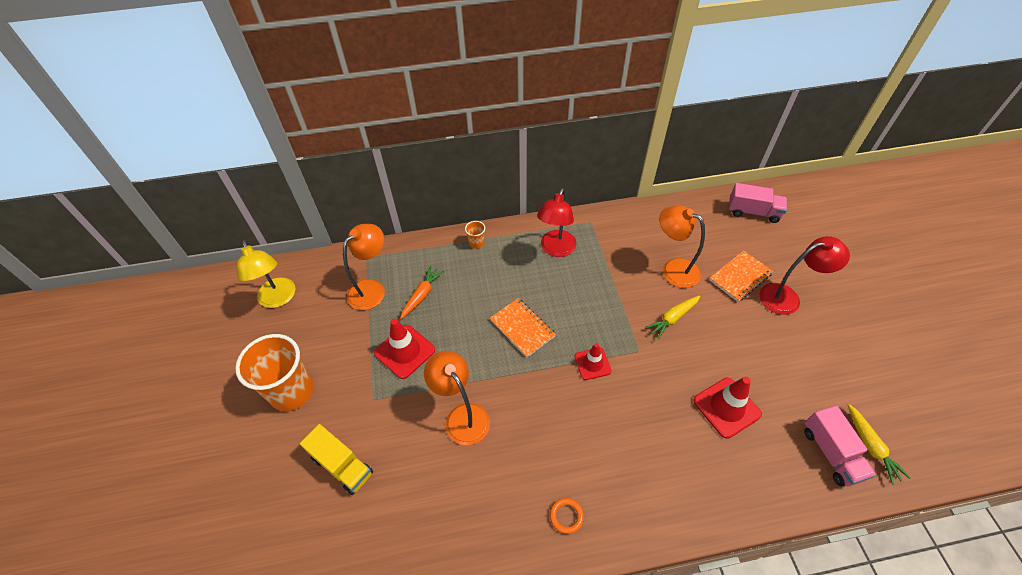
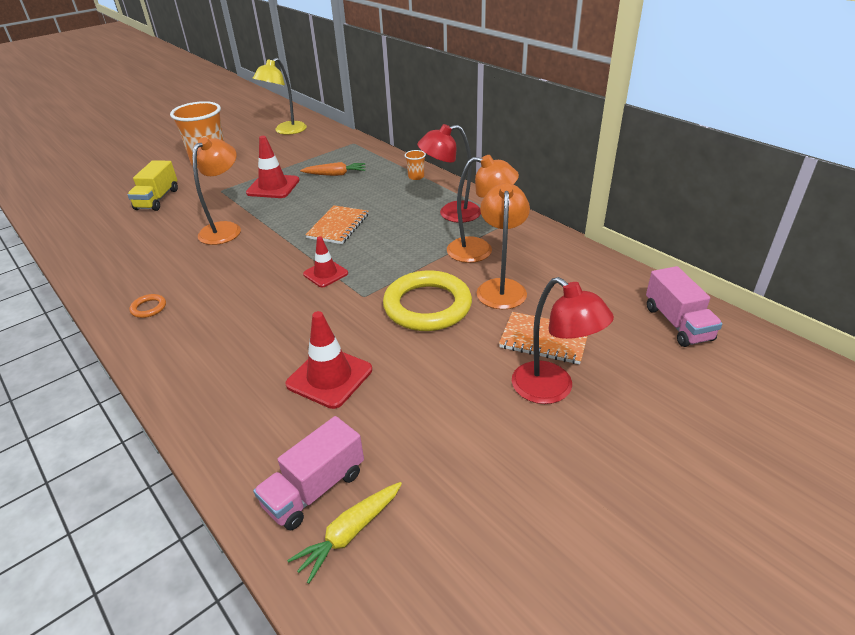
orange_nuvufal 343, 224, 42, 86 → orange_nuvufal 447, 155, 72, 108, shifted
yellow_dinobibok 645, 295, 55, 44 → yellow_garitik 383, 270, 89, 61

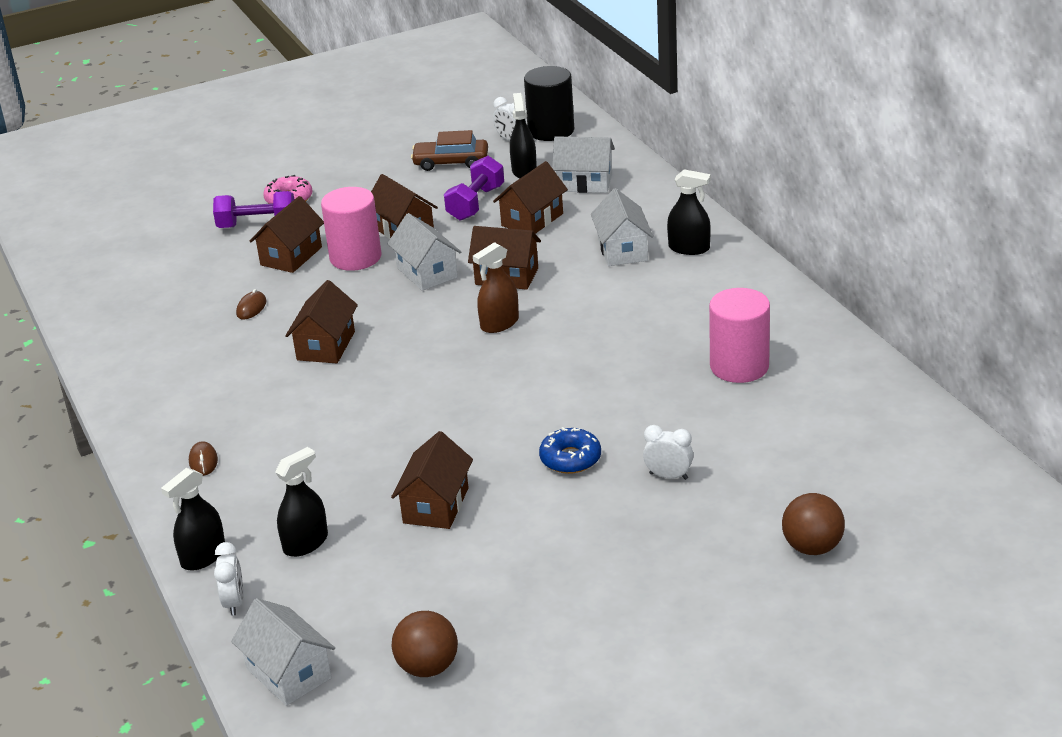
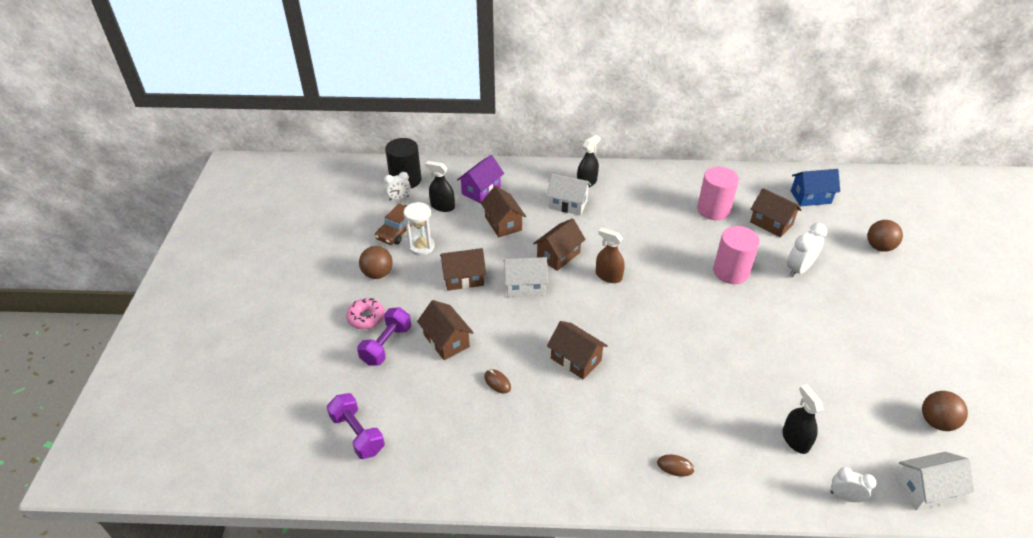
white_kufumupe 552, 136, 63, 57 → purple_kufumupe 457, 155, 47, 48
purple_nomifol 444, 156, 60, 65 → purple_nomifol 327, 393, 58, 66, shifted
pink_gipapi 321, 187, 60, 84 → pink_gipapi 713, 226, 47, 58, shifted
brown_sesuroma 473, 242, 46, 91 → brown_sesuroma 596, 227, 29, 56, 135 degrees clockwise
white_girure 643, 425, 50, 55 → white_girure 787, 223, 40, 55, x1.55
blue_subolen 539, 427, 62, 47 → -
brown_kufumupe 391, 431, 82, 98 → brown_kufumupe 750, 188, 51, 49, shifted
black_sesuroma 161, 468, 64, 103 → -
- → blue_kufumupe 791, 169, 49, 37
- → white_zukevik 404, 202, 30, 54
- → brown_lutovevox 359, 246, 34, 33

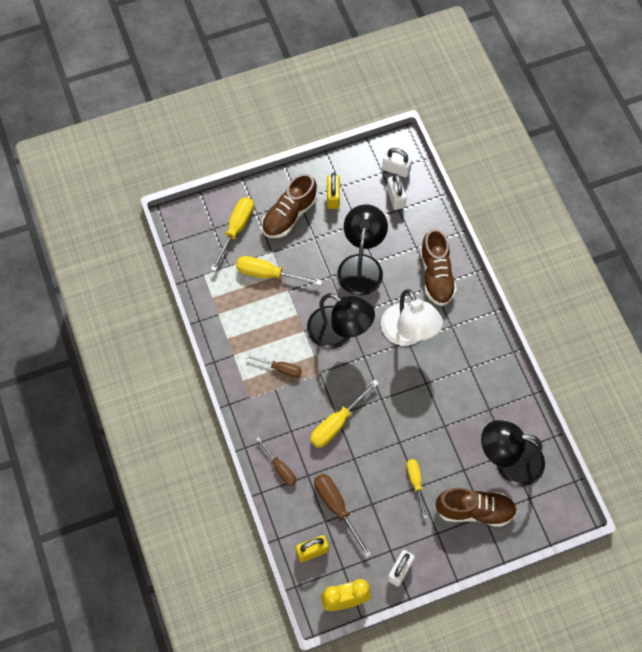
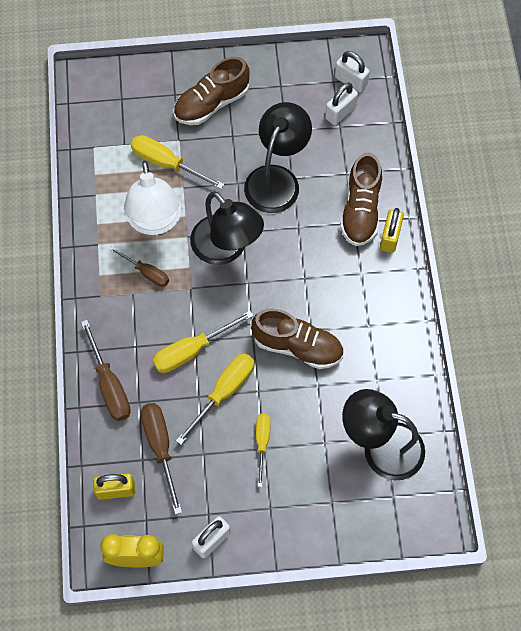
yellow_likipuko 327, 173, 13, 36 → yellow_likipuko 380, 208, 24, 45, shifted
white_likipuko 387, 174, 20, 36 → white_likipuko 325, 83, 33, 42, 45 degrees clockwise
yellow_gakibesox 210, 197, 44, 75 → yellow_gakibesox 176, 353, 78, 92, shifted
white_nuvufal 381, 289, 62, 57 → white_nuvufal 124, 160, 57, 75, shifted
brown_gakibesox 256, 437, 40, 49 → brown_gakibesox 81, 320, 50, 101, x1.54
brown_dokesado 436, 488, 81, 39 → brown_dokesado 251, 309, 92, 60, shifted

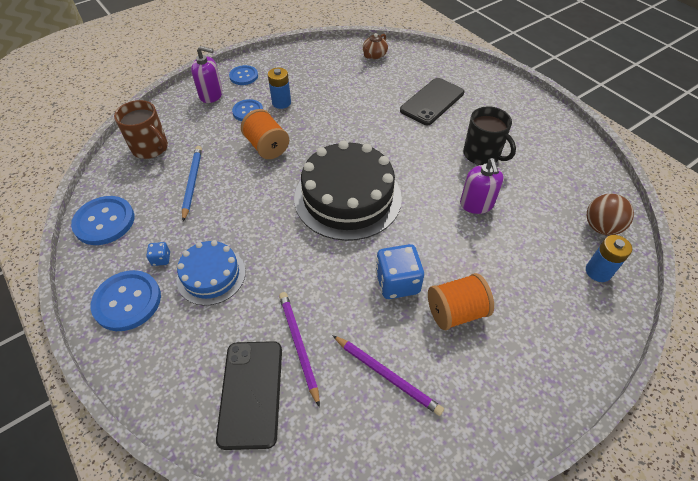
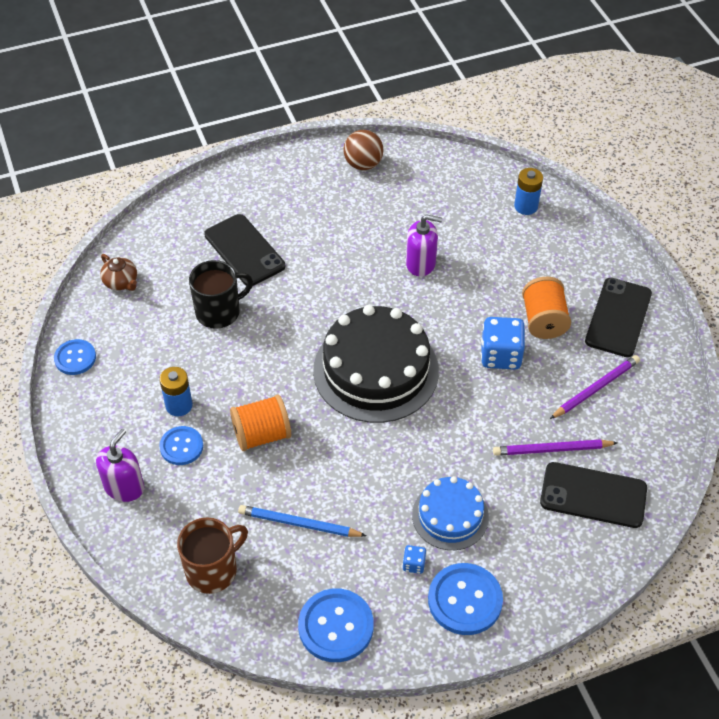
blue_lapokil 229, 65, 29, 20 → blue_lapokil 54, 339, 42, 36, shifted
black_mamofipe 463, 106, 53, 59 → black_mamofipe 189, 260, 64, 69, shifted
brown_lutovevox 587, 194, 47, 41 → brown_lutovevox 343, 130, 40, 40, shifted
- → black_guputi 585, 278, 67, 79

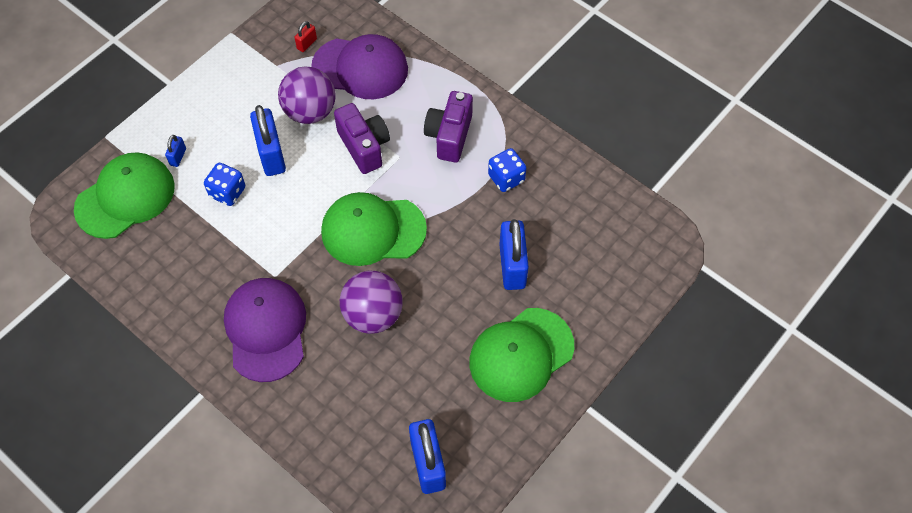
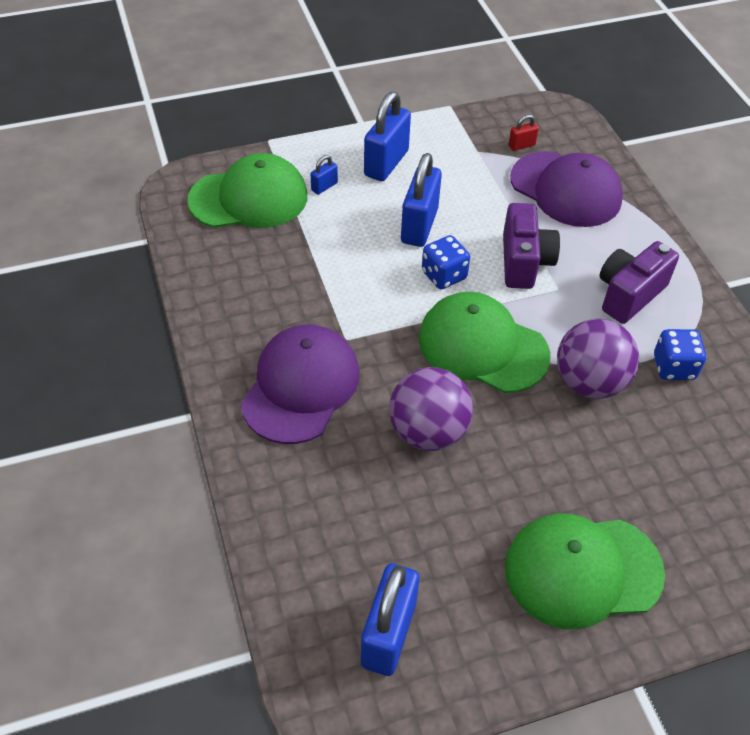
purple_lutovevox 278, 66, 58, 58 → purple_lutovevox 557, 319, 82, 80, shifted
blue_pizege 204, 163, 41, 43 → blue_pizege 422, 235, 48, 54, shifted
blue_likipuko 499, 219, 30, 71 → blue_likipuko 364, 92, 47, 89, shifted

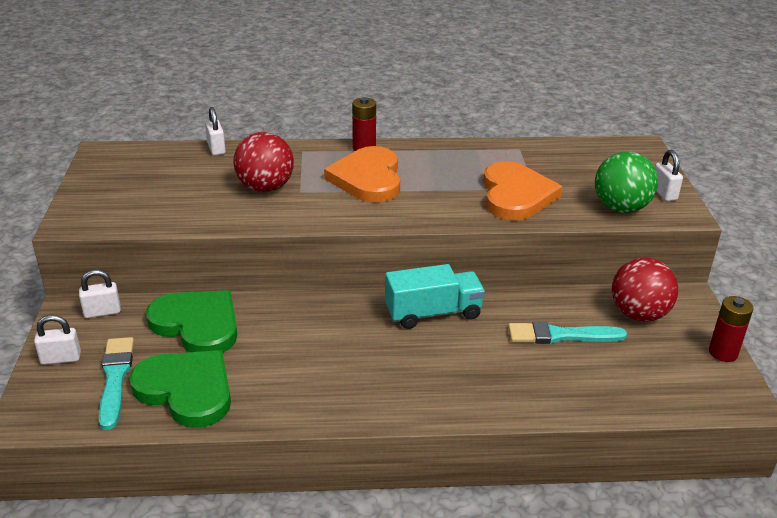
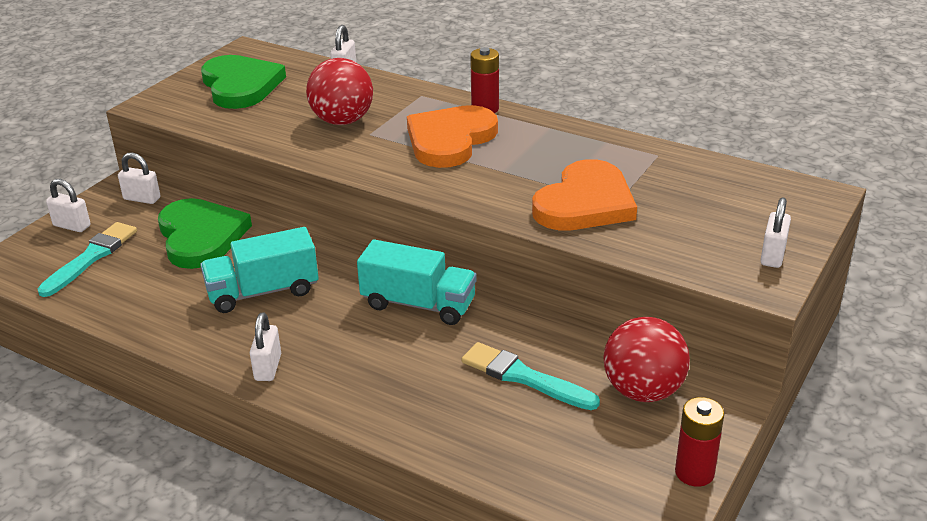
green_lutovevox 595, 152, 63, 61 → -
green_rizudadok 129, 350, 102, 78 → green_rizudadok 201, 55, 85, 54, shifted
- → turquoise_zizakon 200, 227, 119, 86
- → white_likipuko 250, 312, 31, 69

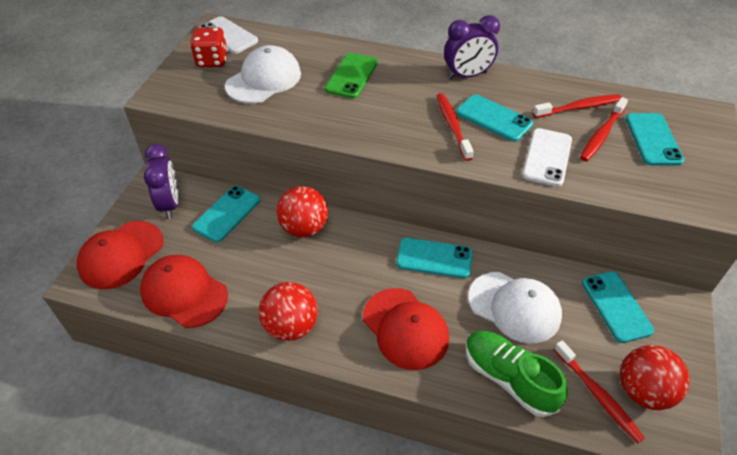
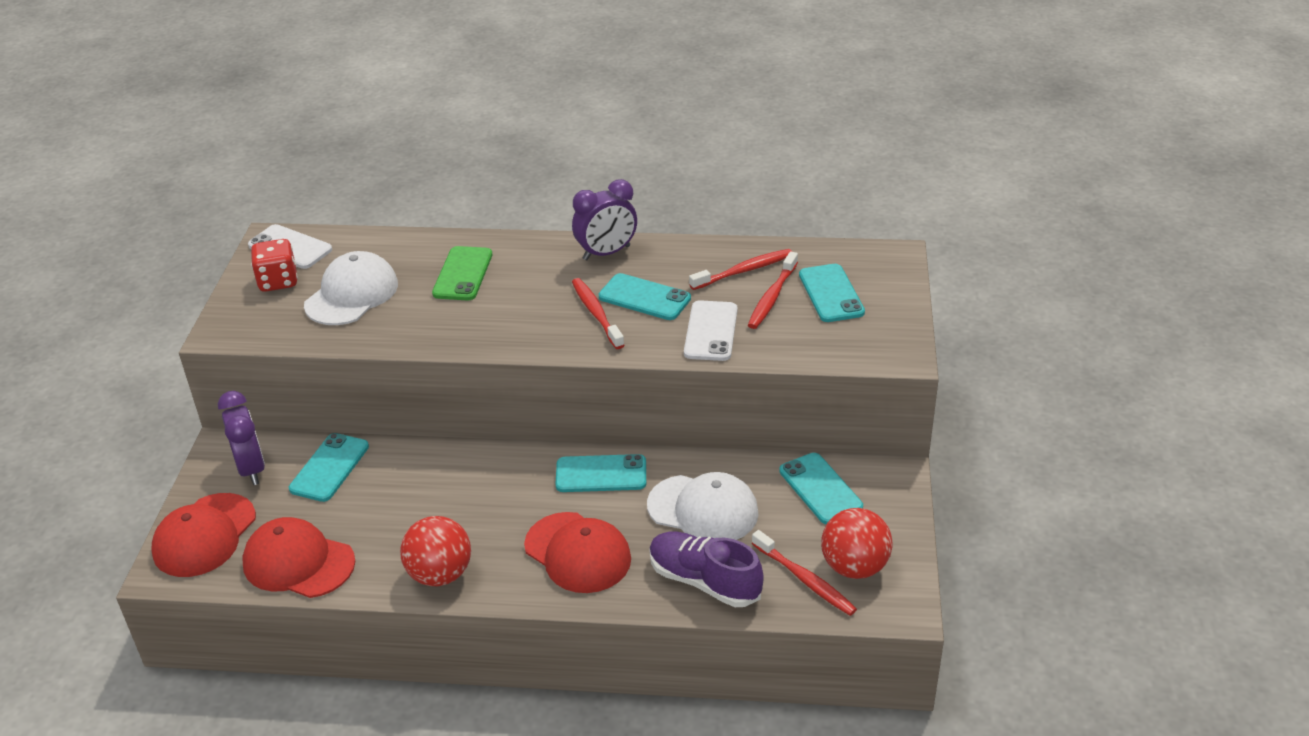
red_lutovevox 276, 186, 52, 52 → -
green_dokesado 466, 330, 102, 87 → purple_dokesado 650, 532, 114, 75

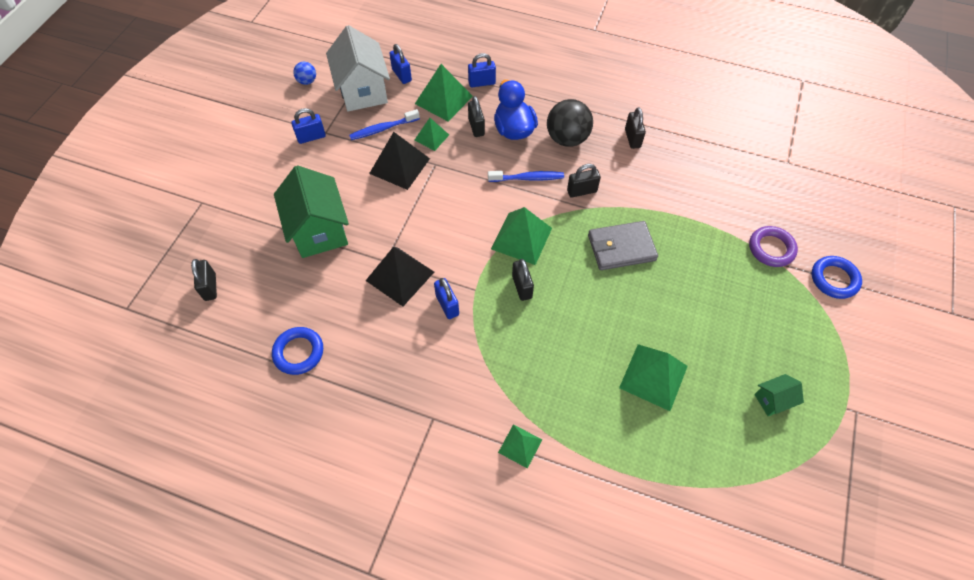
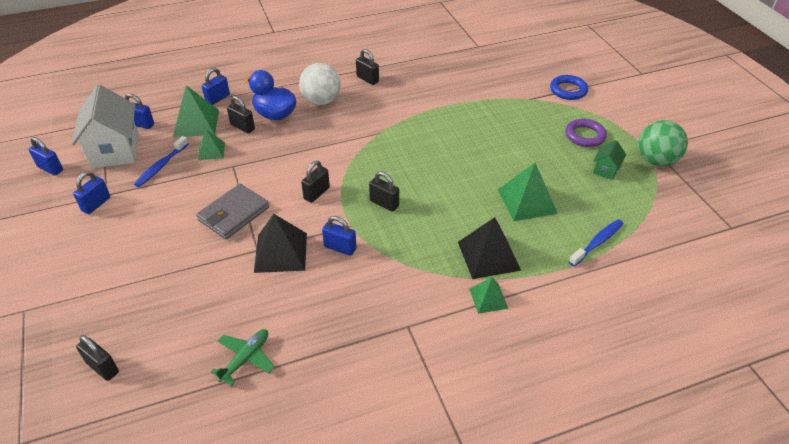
white_kufumupe 326, 25, 64, 86 → white_kufumupe 72, 85, 67, 83, 45 degrees clockwise
blue_lutovevox 293, 62, 23, 23 → blue_likipuko 29, 137, 34, 38
black_lutovevox 547, 99, 46, 48 → white_lutovevox 299, 63, 42, 42
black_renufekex 369, 132, 61, 58 → black_renufekex 458, 217, 63, 62, shifted
black_likipuko 567, 164, 34, 34 → black_likipuko 301, 161, 29, 42, shifted
green_kufumupe 274, 165, 75, 93 → -
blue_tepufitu 488, 171, 76, 11 → blue_tepufitu 569, 219, 55, 47, shifted
green_renufekex 491, 207, 61, 58 → -
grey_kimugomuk 588, 221, 70, 49 → grey_kimugomuk 196, 184, 73, 55, shifted
purple_garitik 749, 226, 49, 41 → purple_garitik 565, 119, 42, 28, shifted
blue_garitik 272, 327, 51, 48 → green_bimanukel 211, 329, 64, 57
- → green_lutovevox 638, 120, 50, 46

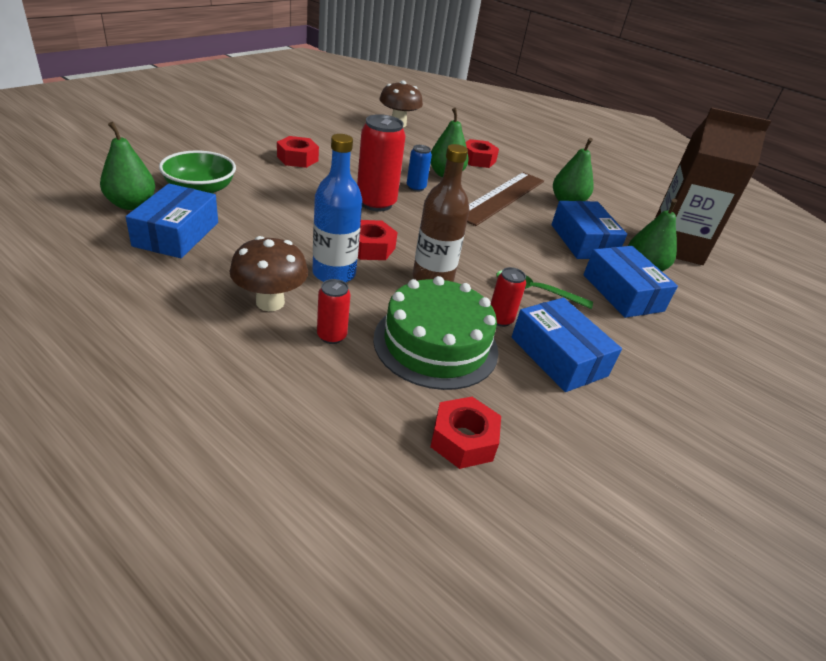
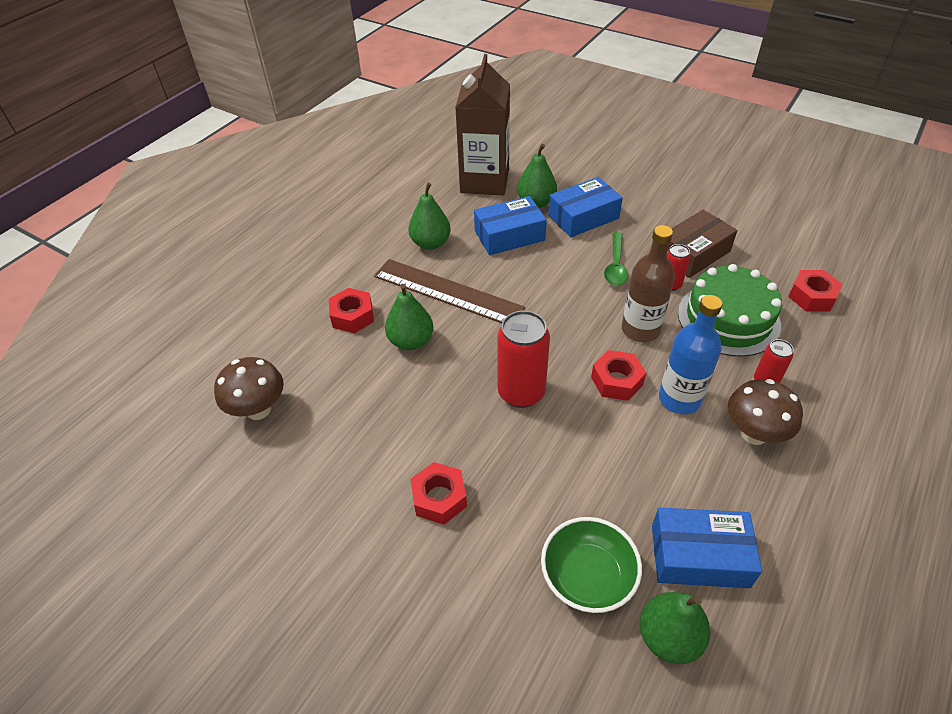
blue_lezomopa 407, 145, 25, 47 → -
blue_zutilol 512, 298, 110, 94 → brown_zutilol 667, 210, 70, 68

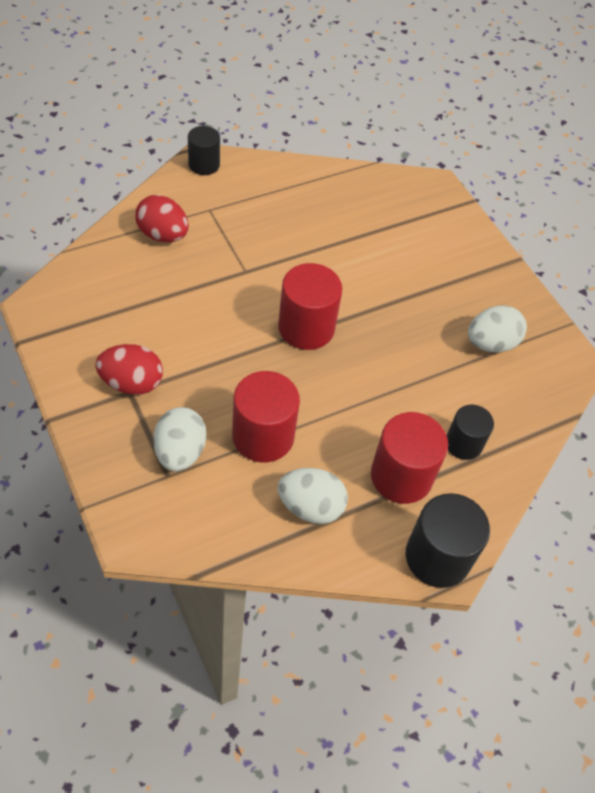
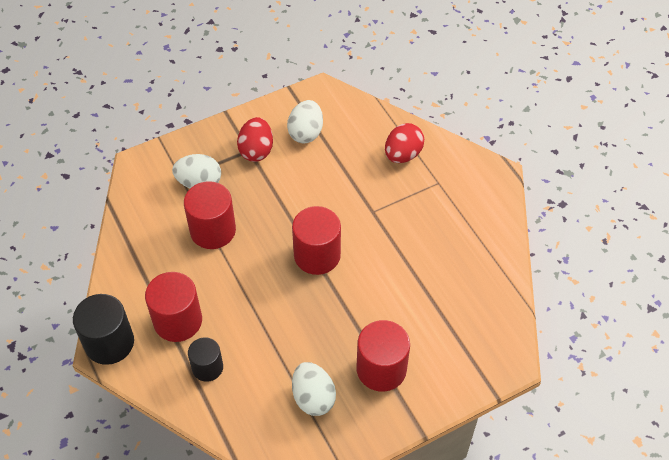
black_gipapi 188, 126, 32, 49 → -
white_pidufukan 278, 468, 70, 56 → white_pidufukan 287, 100, 36, 43, shifted
- → red_gipapi 357, 320, 53, 72

